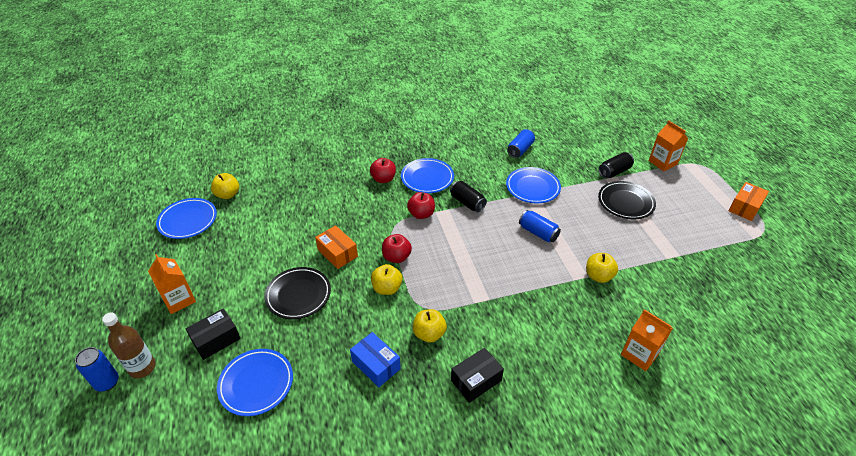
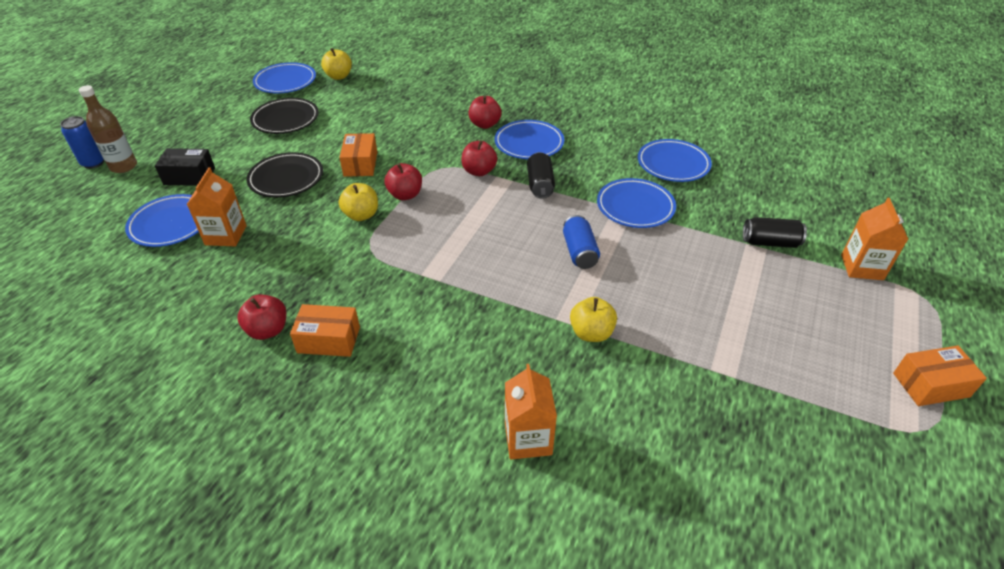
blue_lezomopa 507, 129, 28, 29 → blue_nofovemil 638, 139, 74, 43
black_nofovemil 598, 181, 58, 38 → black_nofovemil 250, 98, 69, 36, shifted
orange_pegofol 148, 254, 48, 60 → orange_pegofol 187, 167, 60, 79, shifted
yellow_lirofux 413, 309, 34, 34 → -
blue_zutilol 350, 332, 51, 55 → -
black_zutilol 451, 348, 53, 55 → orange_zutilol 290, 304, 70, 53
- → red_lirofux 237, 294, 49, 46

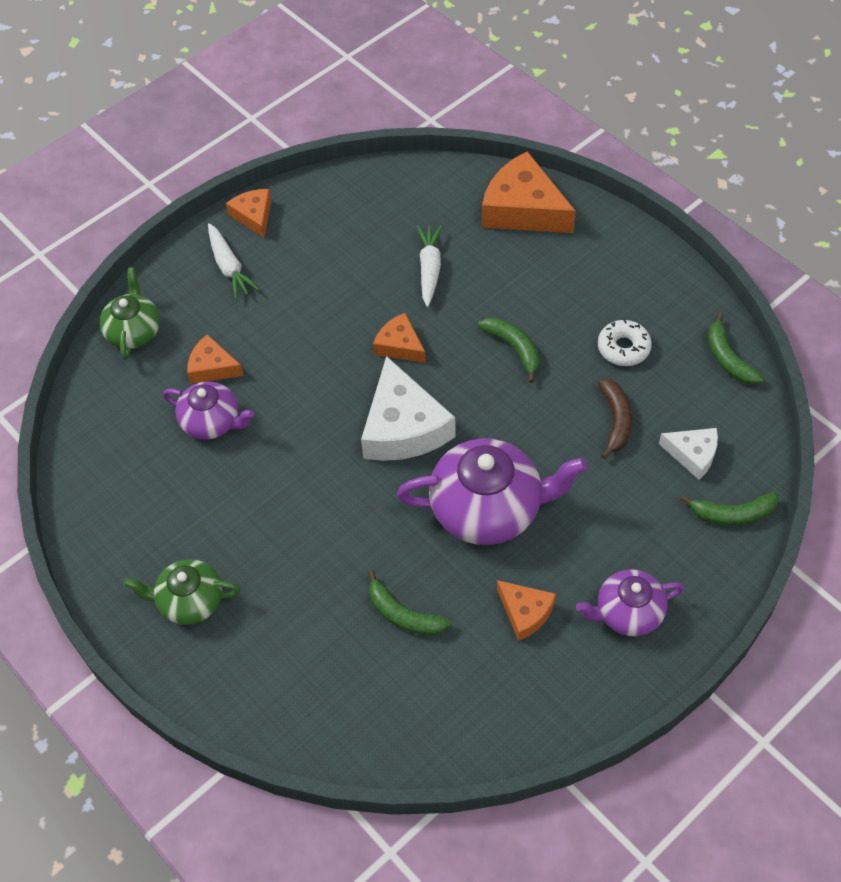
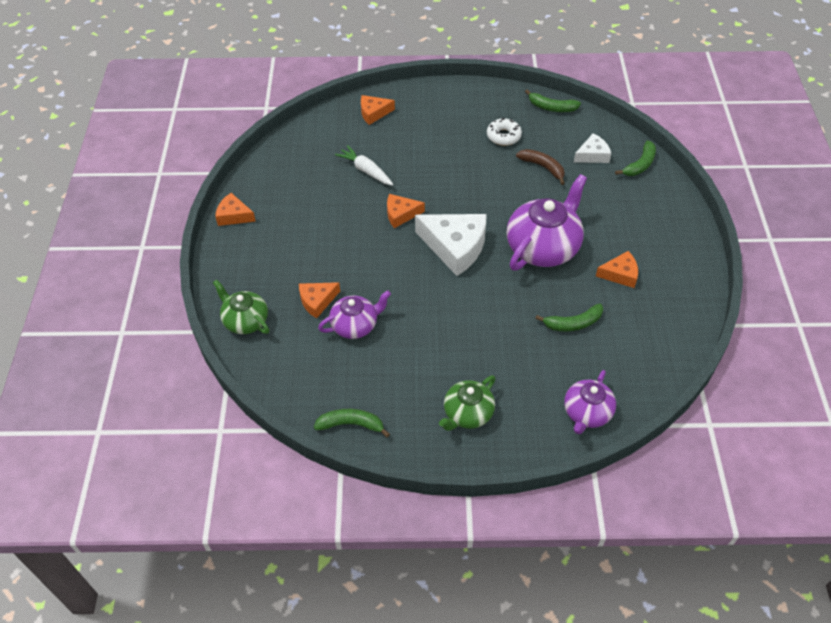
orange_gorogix 482, 151, 94, 82 → orange_gorogix 361, 95, 34, 30, x0.54
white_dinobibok 208, 223, 51, 76 → -
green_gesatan 478, 317, 62, 66 → green_gesatan 314, 409, 76, 29, shifted
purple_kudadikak 576, 569, 108, 67 → purple_kudadikak 564, 370, 52, 64, shifted

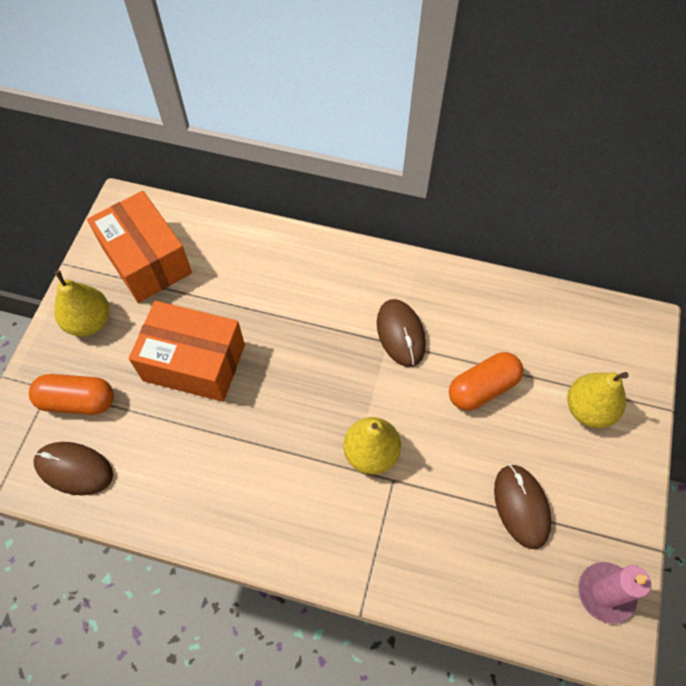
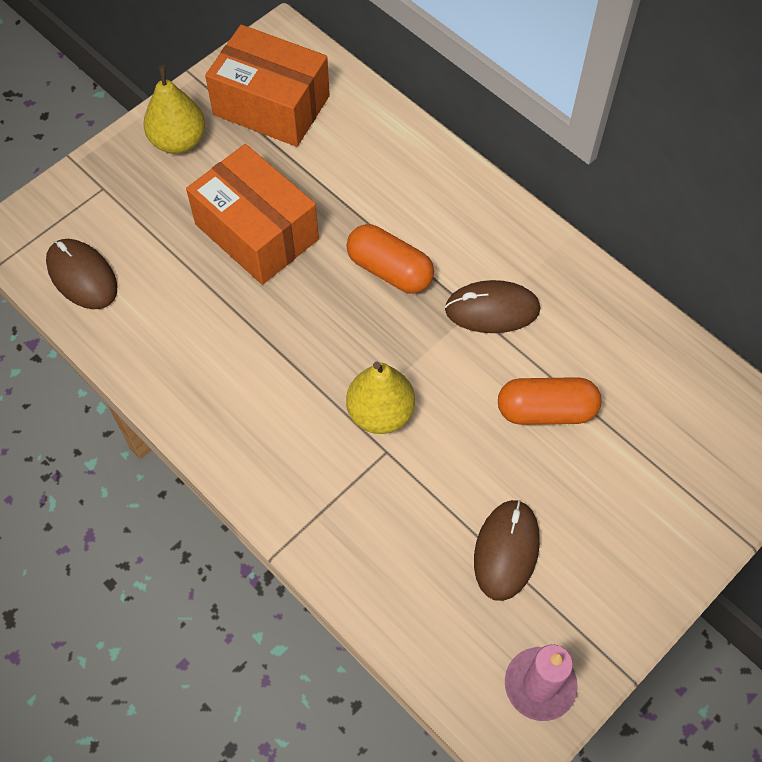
orange_zutilol 87, 191, 105, 112 → orange_zutilol 205, 25, 125, 122, 60 degrees counterclockwise
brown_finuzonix 377, 299, 49, 68 → brown_finuzonix 445, 280, 95, 53, 75 degrees clockwise
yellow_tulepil 567, 372, 62, 56 → -
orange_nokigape 29, 374, 85, 41 → orange_nokigape 346, 224, 88, 70, shifted

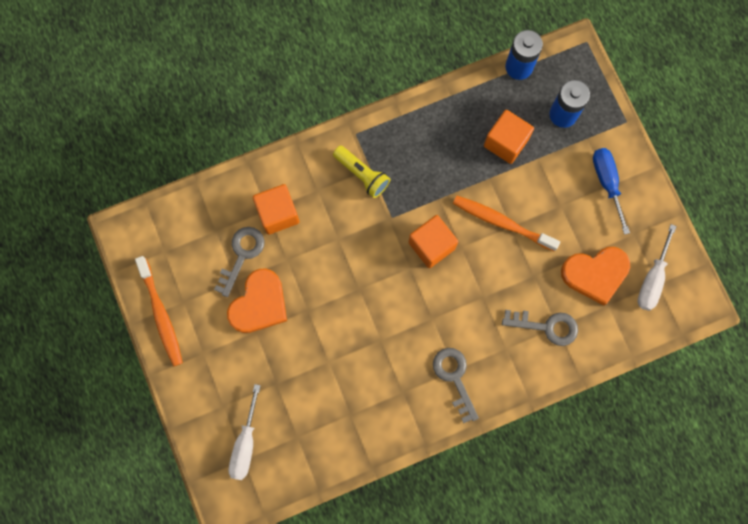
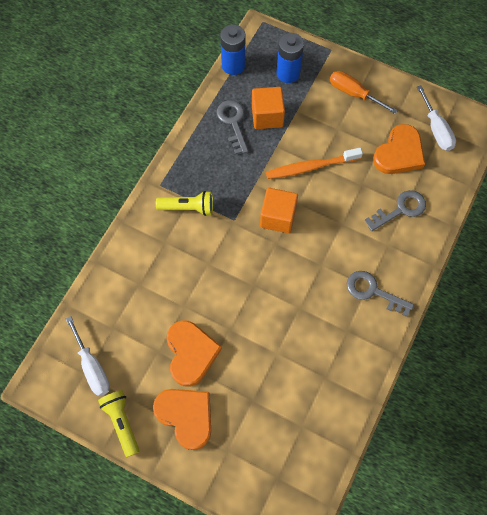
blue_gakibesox 593, 148, 37, 87 → orange_gakibesox 330, 71, 68, 43
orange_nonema 253, 184, 47, 51 → -
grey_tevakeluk 214, 227, 51, 70 → grey_tevakeluk 217, 100, 31, 55, shifted
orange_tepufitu 135, 256, 48, 110 → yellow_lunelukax 98, 390, 41, 67
white_gakibesox 229, 384, 32, 96 → white_gakibesox 66, 316, 44, 80, shifted
- → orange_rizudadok 153, 389, 58, 61

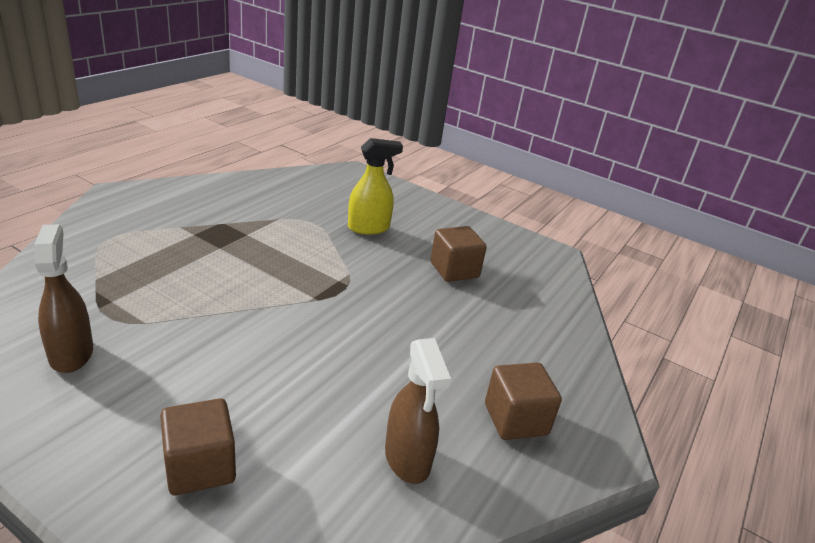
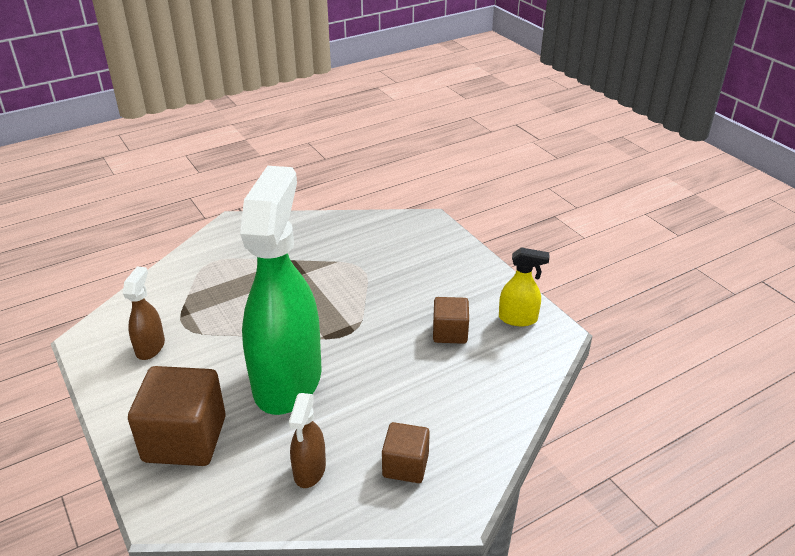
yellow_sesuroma 348, 138, 55, 97 → yellow_sesuroma 499, 247, 50, 80, shifted
brown_nonema 160, 398, 76, 97 → brown_nonema 128, 366, 98, 100, x1.77
- → green_sesuroma 240, 166, 81, 249

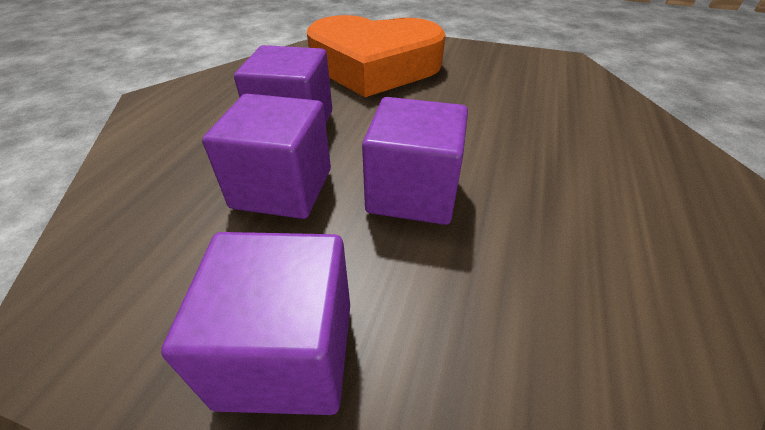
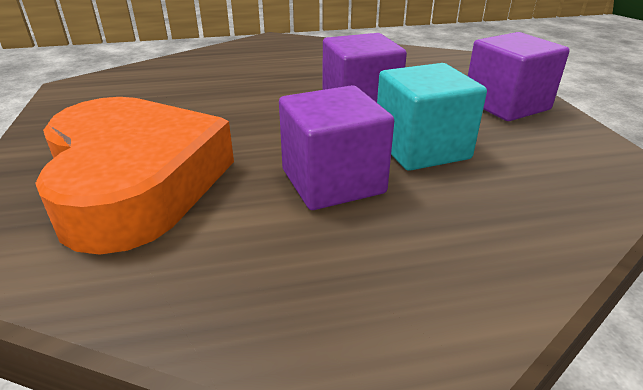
purple_nonema 202, 94, 129, 125 → turquoise_nonema 377, 63, 110, 108

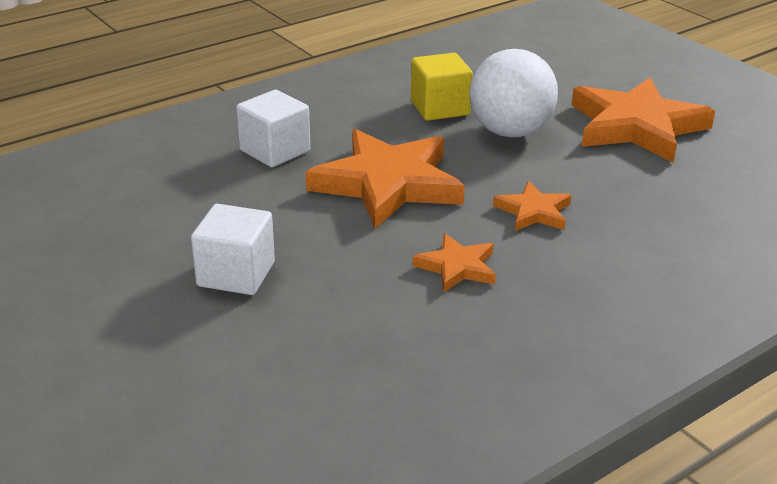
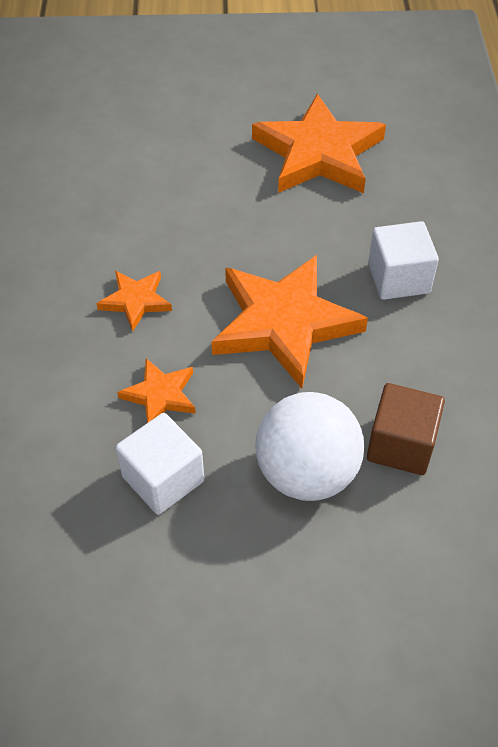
yellow_nonema 411, 53, 62, 68 → brown_nonema 367, 383, 78, 92
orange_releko 572, 78, 143, 85 → orange_releko 252, 94, 134, 99, shifted
white_nonema 191, 204, 84, 91 → white_nonema 116, 413, 88, 102, shifted

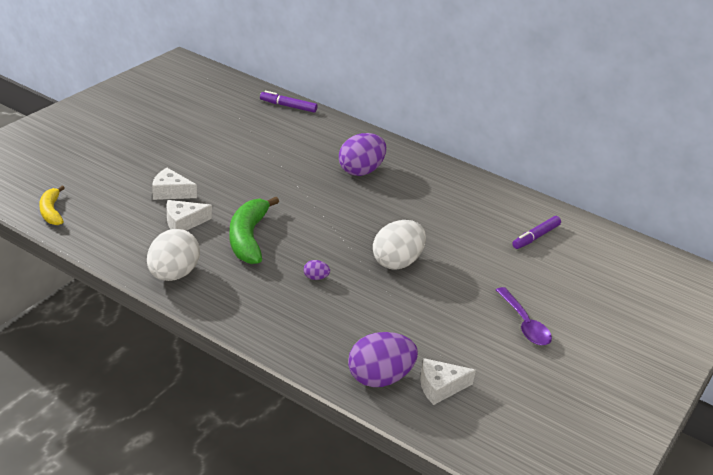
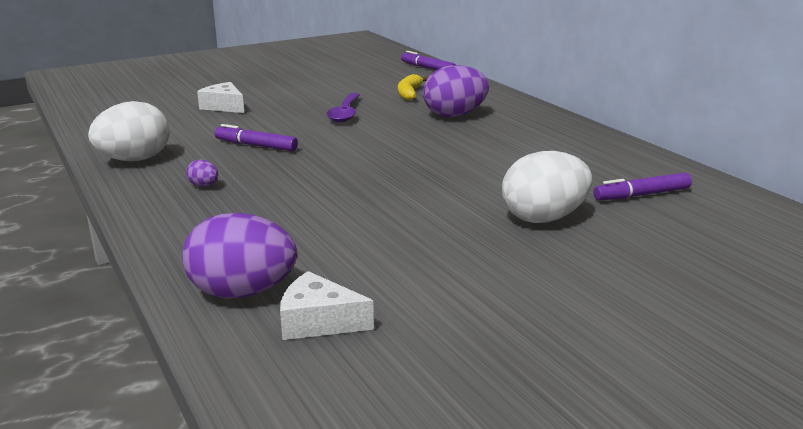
yellow_gesatan 39, 186, 26, 39 → yellow_gesatan 398, 74, 30, 26, shifted
green_gesatan 229, 197, 50, 67 → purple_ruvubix 214, 124, 84, 27
white_gorogix 167, 200, 45, 31 → -
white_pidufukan 373, 220, 53, 49 → white_pidufukan 502, 151, 90, 72, shifted
purple_pidufukan 304, 260, 26, 20 → purple_pidufukan 186, 159, 32, 28, shifted
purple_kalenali 496, 287, 56, 58 → purple_kalenali 327, 93, 33, 29, shifted

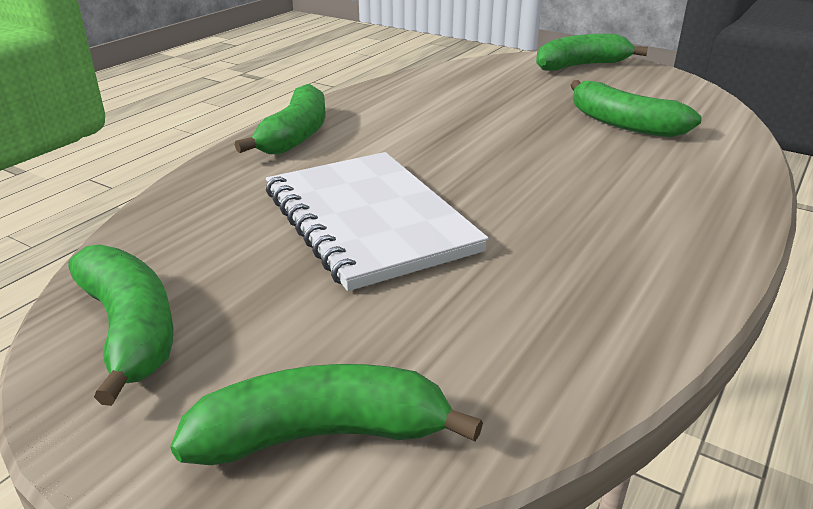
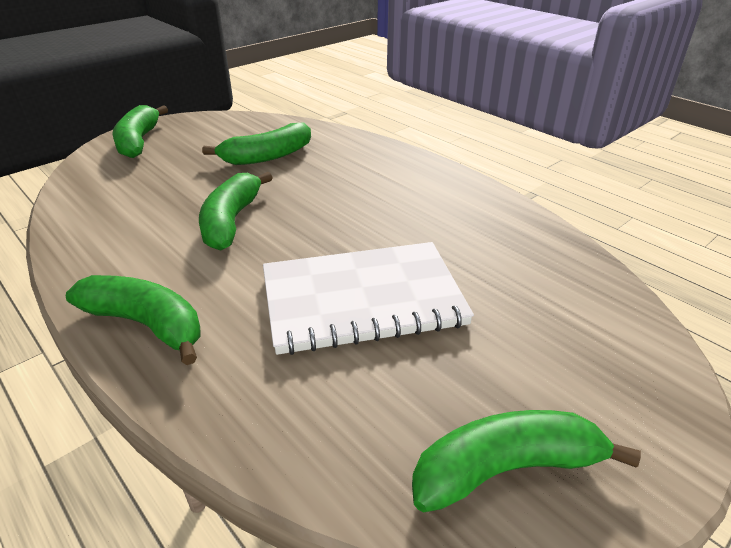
green_gesatan 170, 364, 313, 101 → green_gesatan 199, 172, 74, 79, shifted

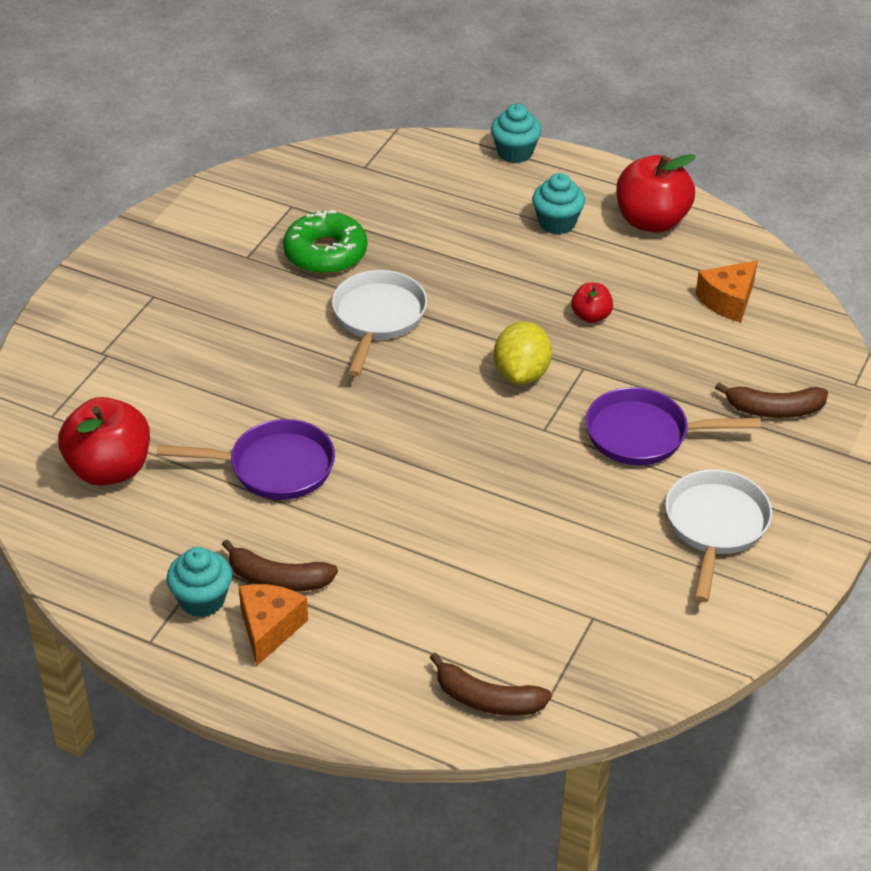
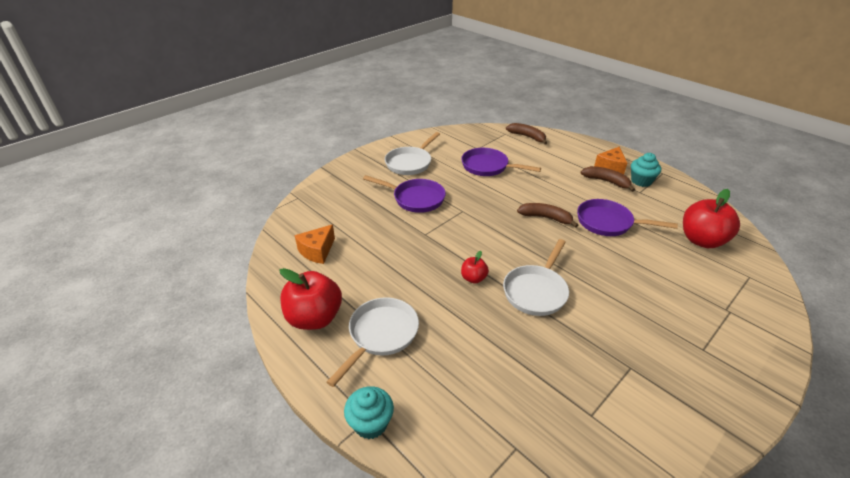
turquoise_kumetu 532, 173, 53, 61 → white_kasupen 326, 297, 93, 90
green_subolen 283, 210, 84, 64 → -
orange_gorogix 696, 260, 62, 62 → orange_gorogix 295, 224, 40, 40, 150 degrees clockwise
red_lirofux 571, 282, 42, 41 → red_lirofux 461, 251, 28, 33, shifted
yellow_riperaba 494, 321, 58, 63 → -
brown_gesatan 715, 383, 113, 35 → brown_gesatan 517, 203, 61, 25, shifted
- → purple_kasupen 461, 148, 80, 28

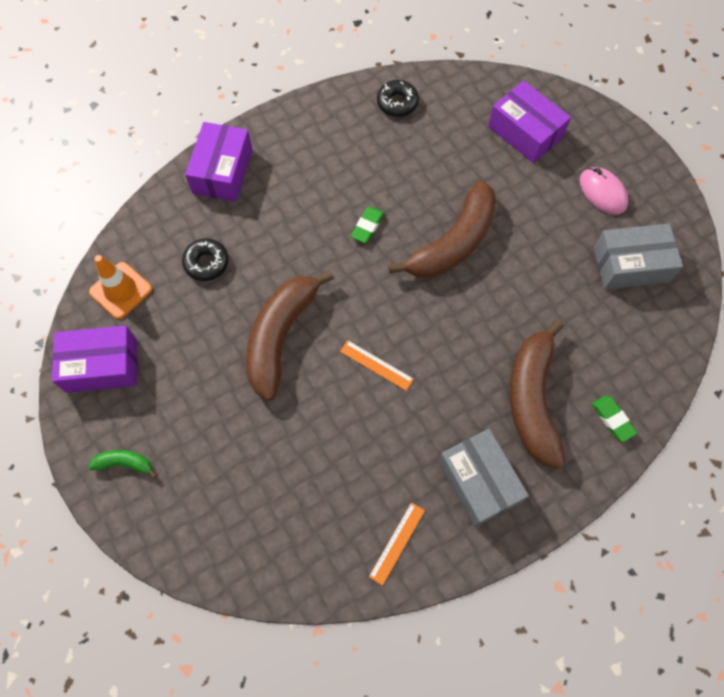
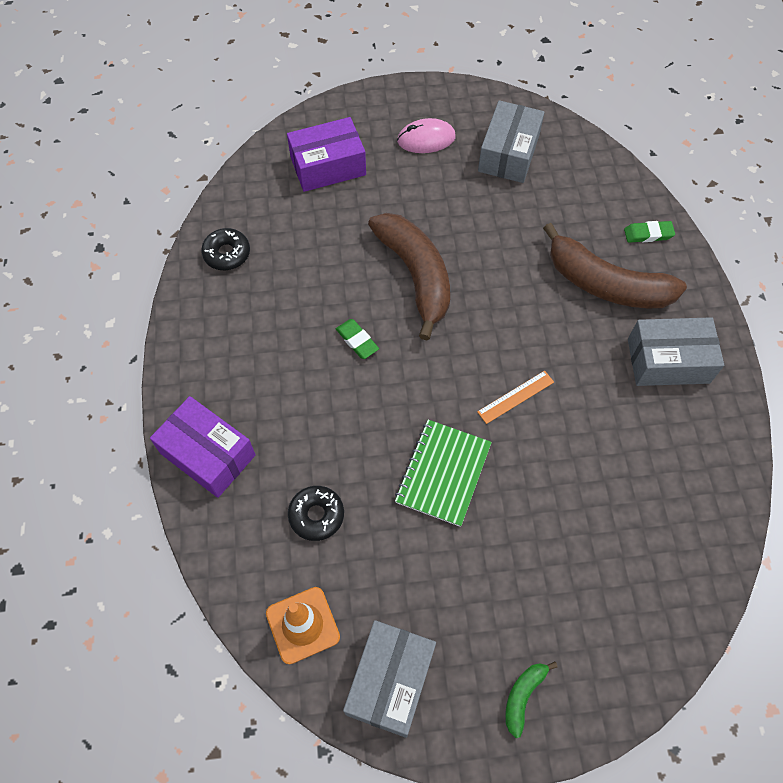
brown_gesatan 246, 270, 88, 131 → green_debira 395, 420, 97, 107
purple_zutilol 52, 325, 85, 68 → grey_zutilol 343, 620, 93, 118
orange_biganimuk 369, 502, 56, 84 → -

